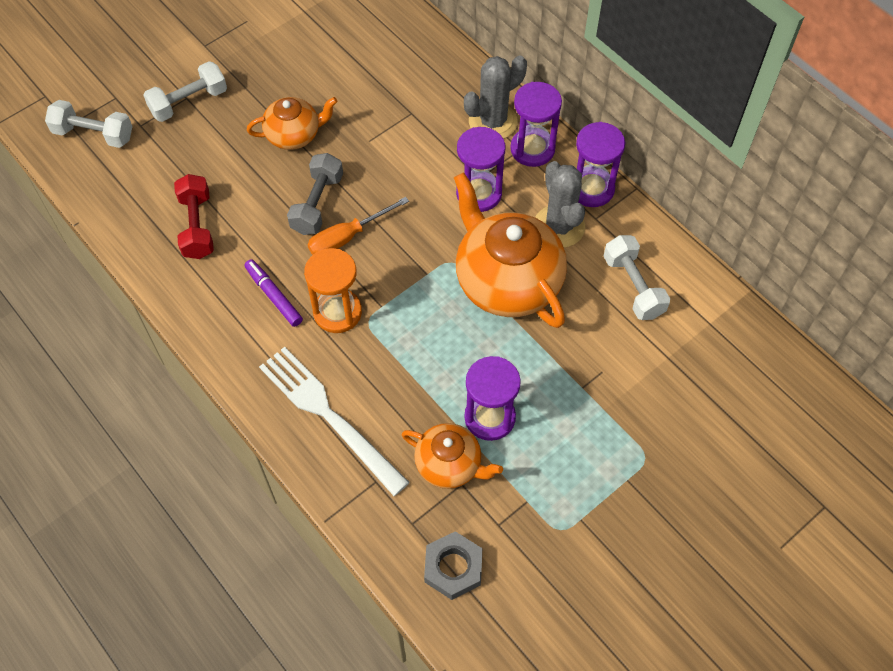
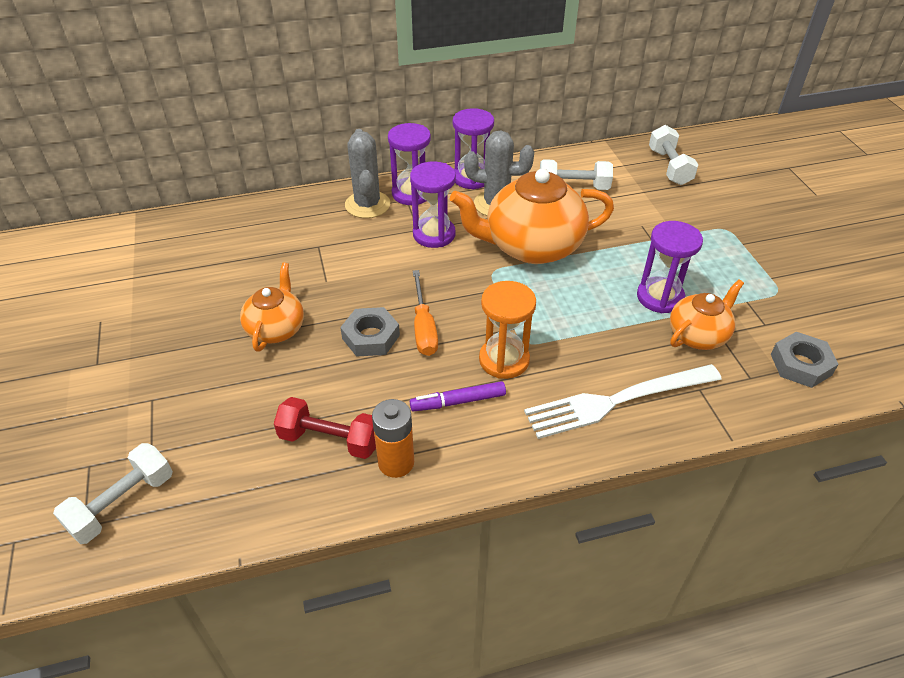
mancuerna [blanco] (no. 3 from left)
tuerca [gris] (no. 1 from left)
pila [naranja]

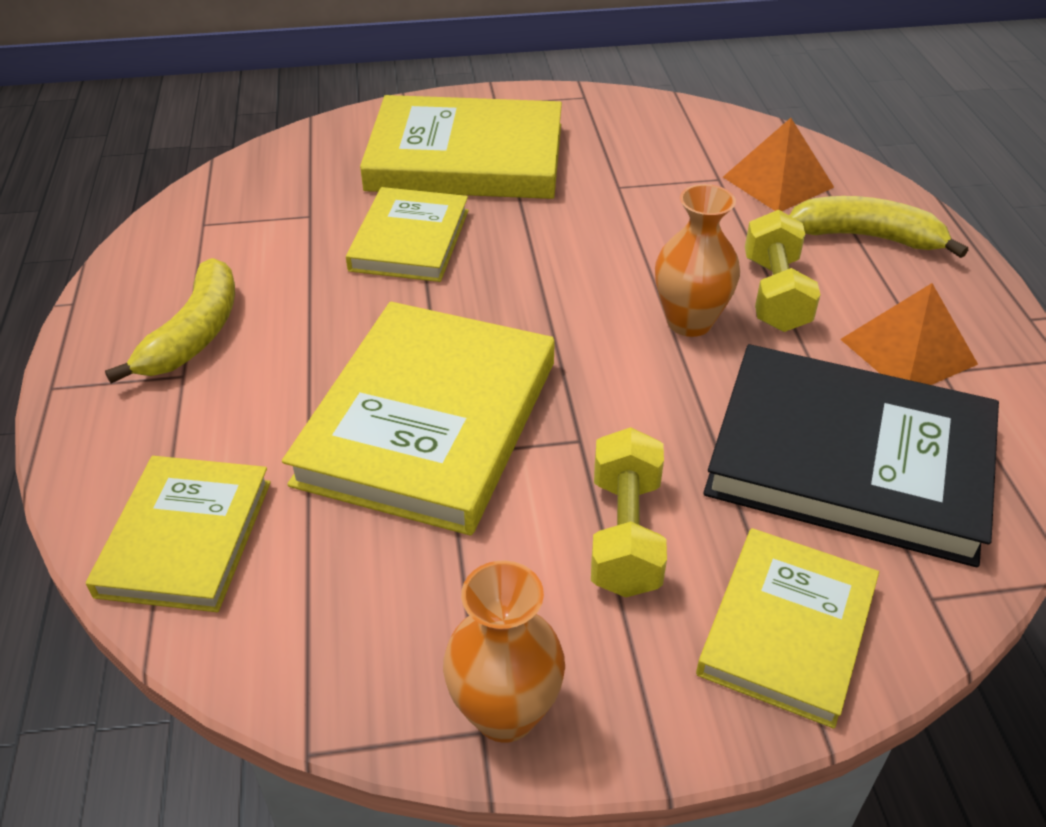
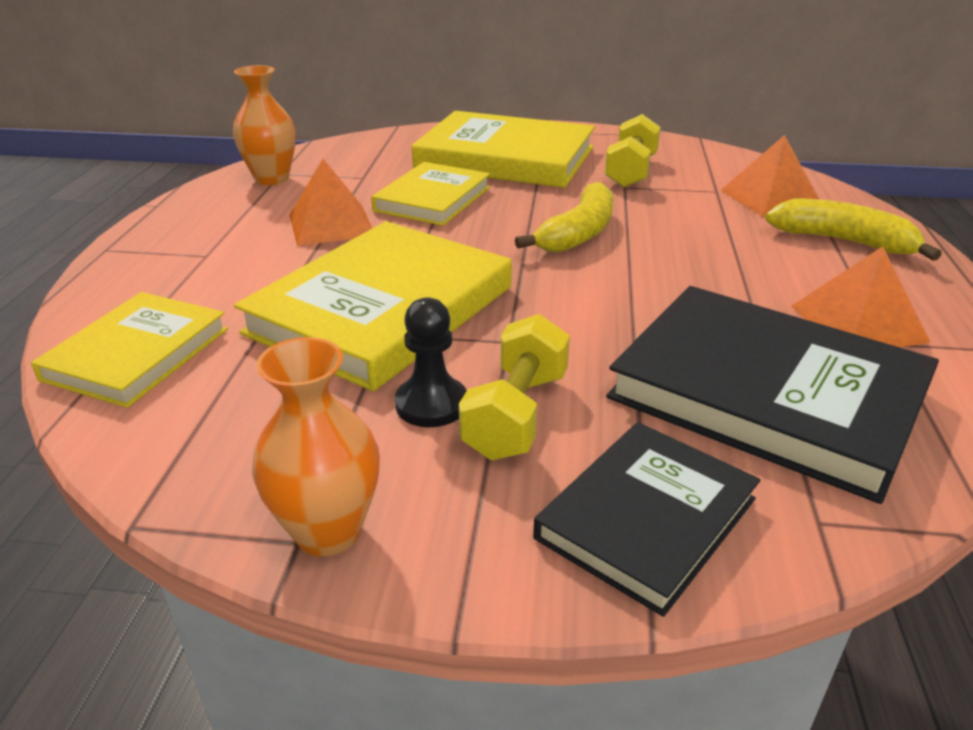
florero [naranja] (no. 1 from left)
mancuerna [amarillo] (no. 2 from left)
plátano [amarillo] (no. 1 from left)
libro [negro] (no. 1 from left)
pirámide [naranja] (no. 1 from left)
peón [negro]

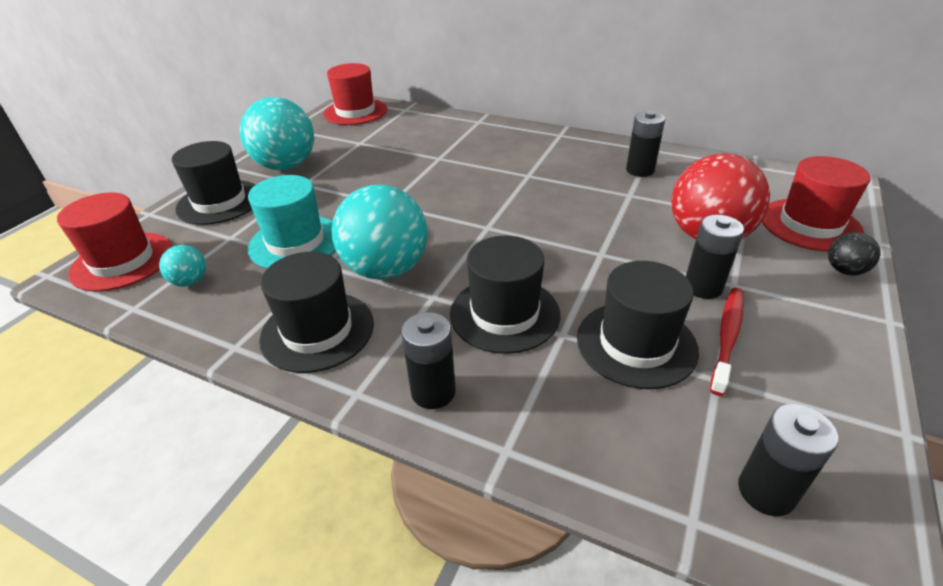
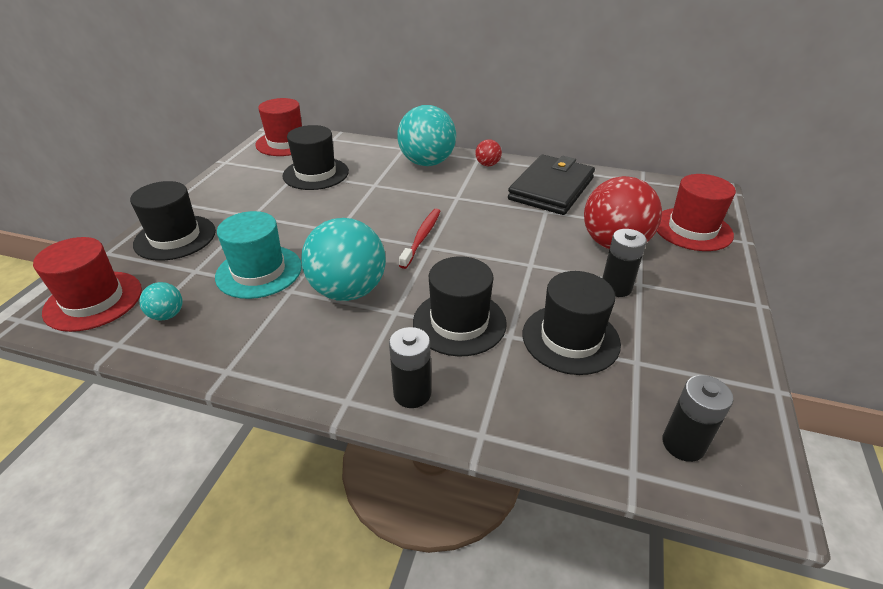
pelota [turquesa] (no. 3 from left)
cartera [negro]
pelota [negro]
sombrero [negro] (no. 2 from left)
cepillo de dientes [rojo]
pelota [rojo] (no. 1 from left)

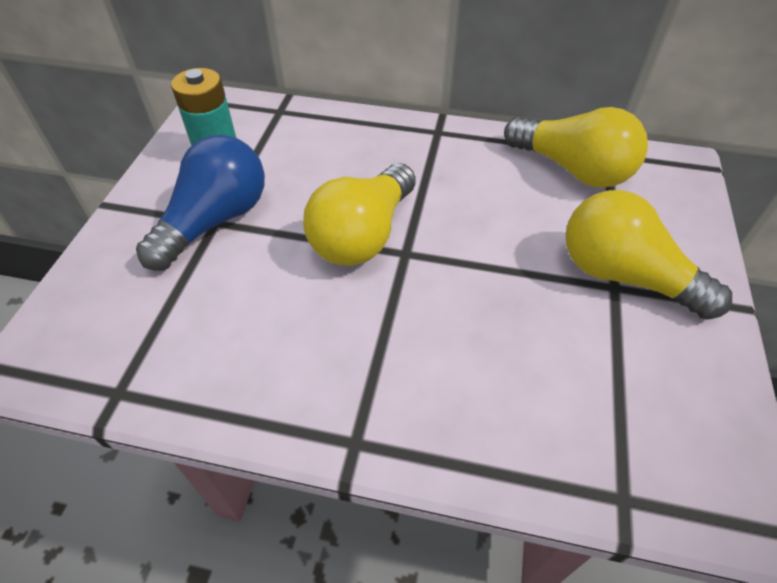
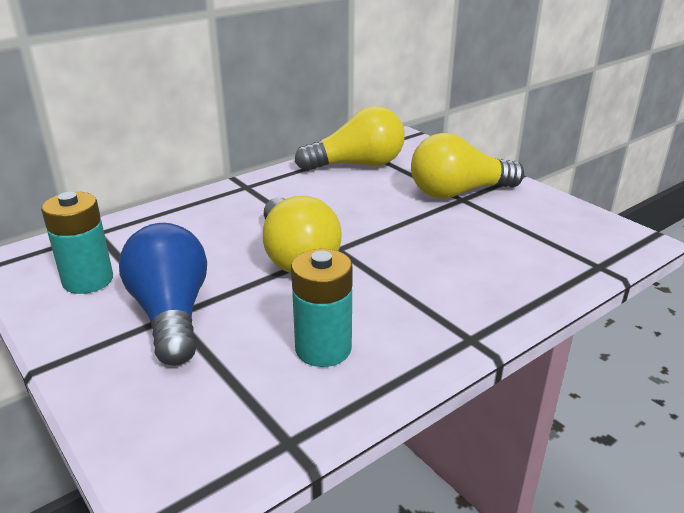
pila [turquesa] (no. 2 from left)

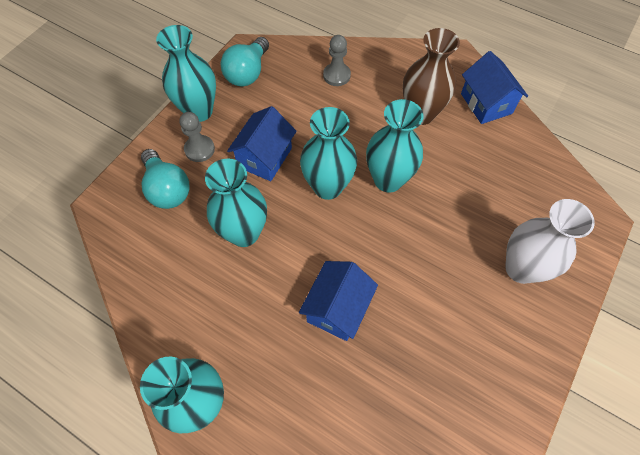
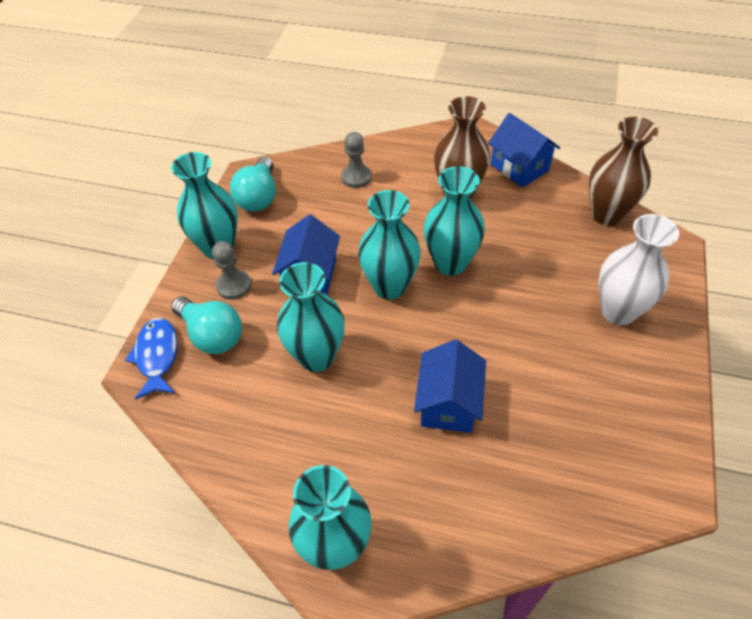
florero [marrón] (no. 2 from left)
pez [azul]

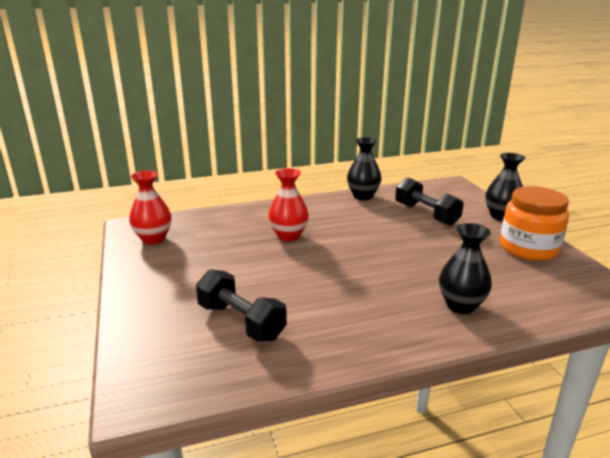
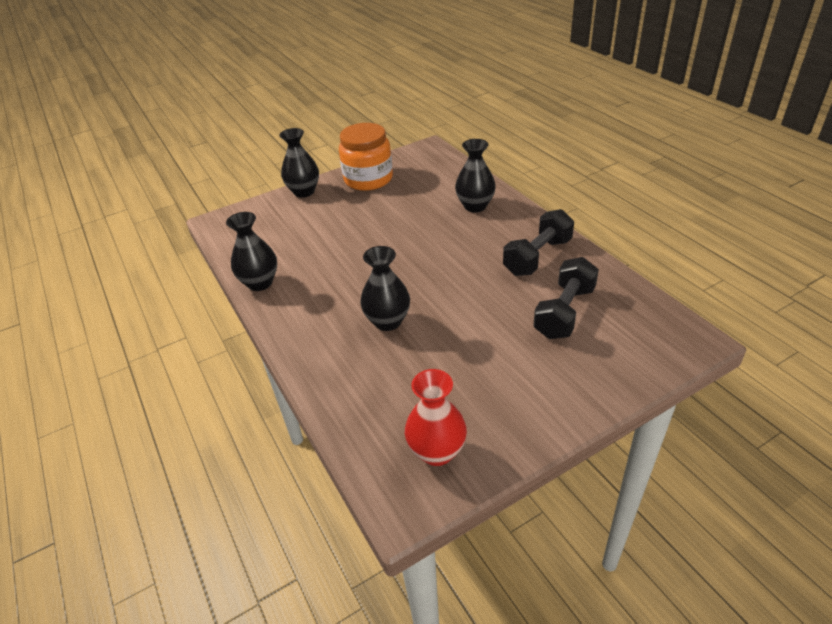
florero [negro] (no. 3 from left)
mancuerna [negro] (no. 1 from left)

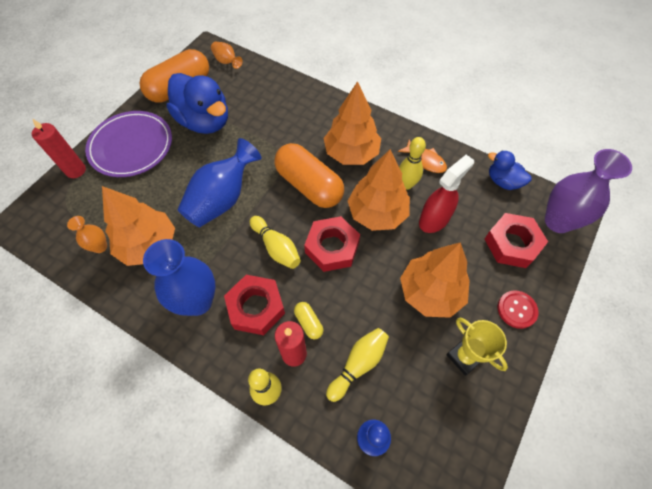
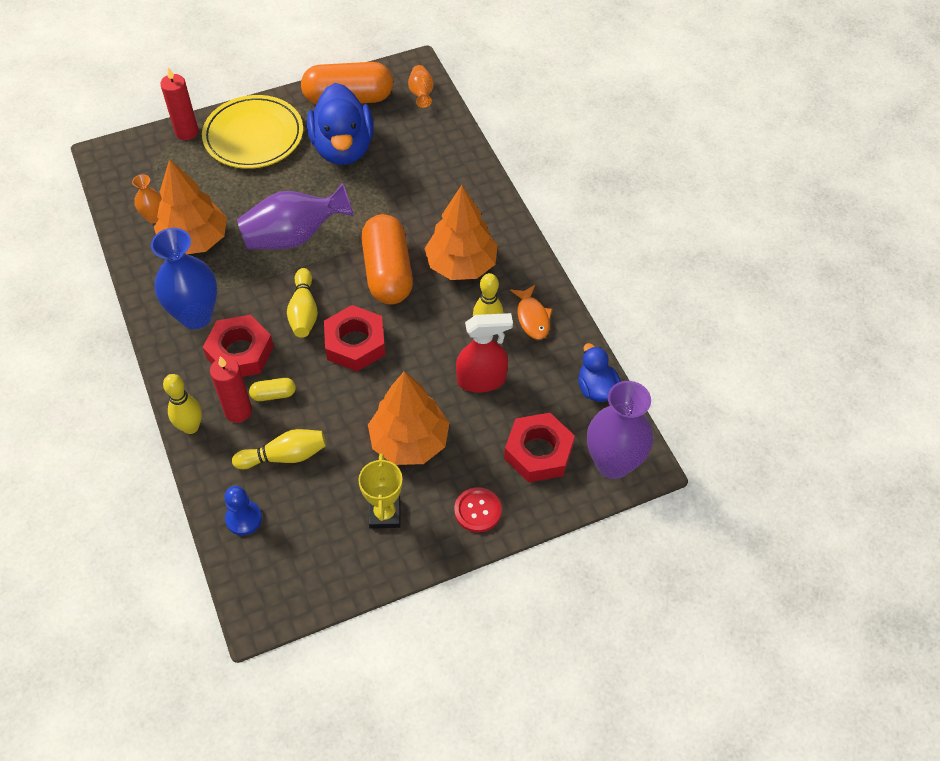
plato [amarillo]
florero [morado] (no. 1 from left)
árbol [naranja] (no. 3 from left in the first image)
cápsula [amarillo]

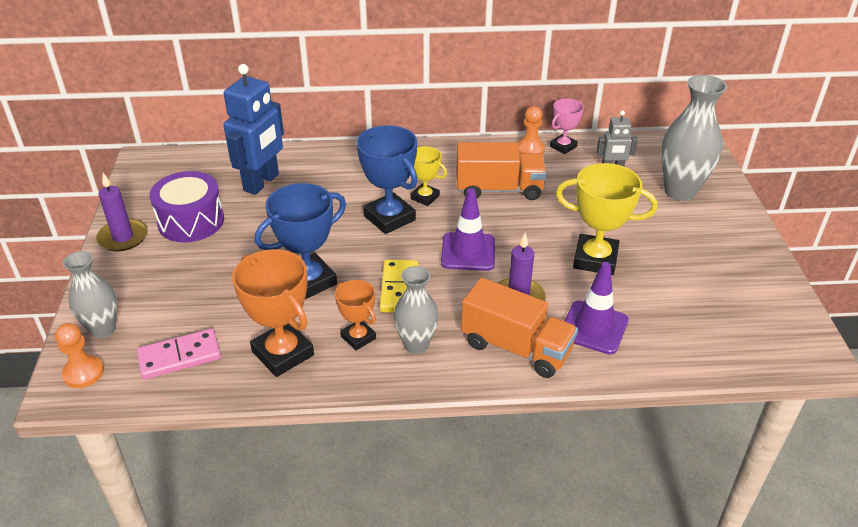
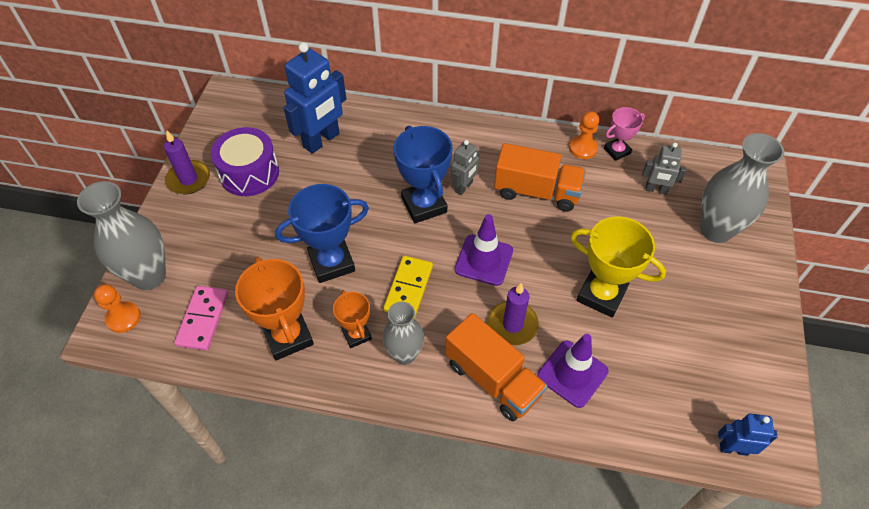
robot [gris] (no. 1 from left)
florero [gris] (no. 1 from left)
ficha de dominó [rosa]
robot [azul] (no. 2 from left)

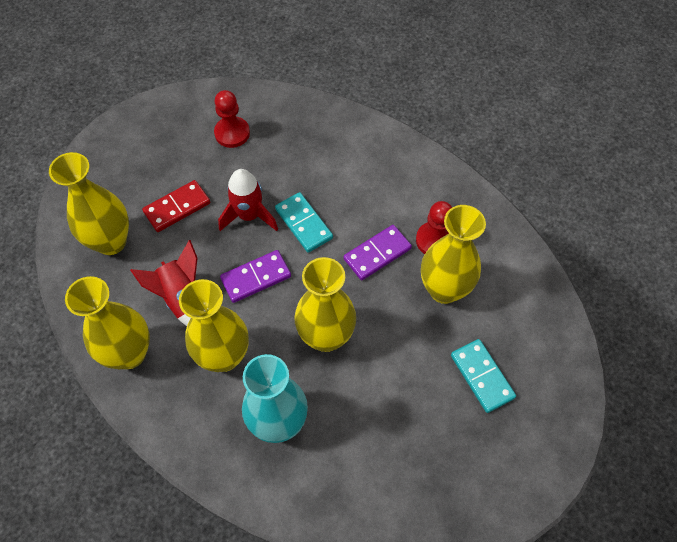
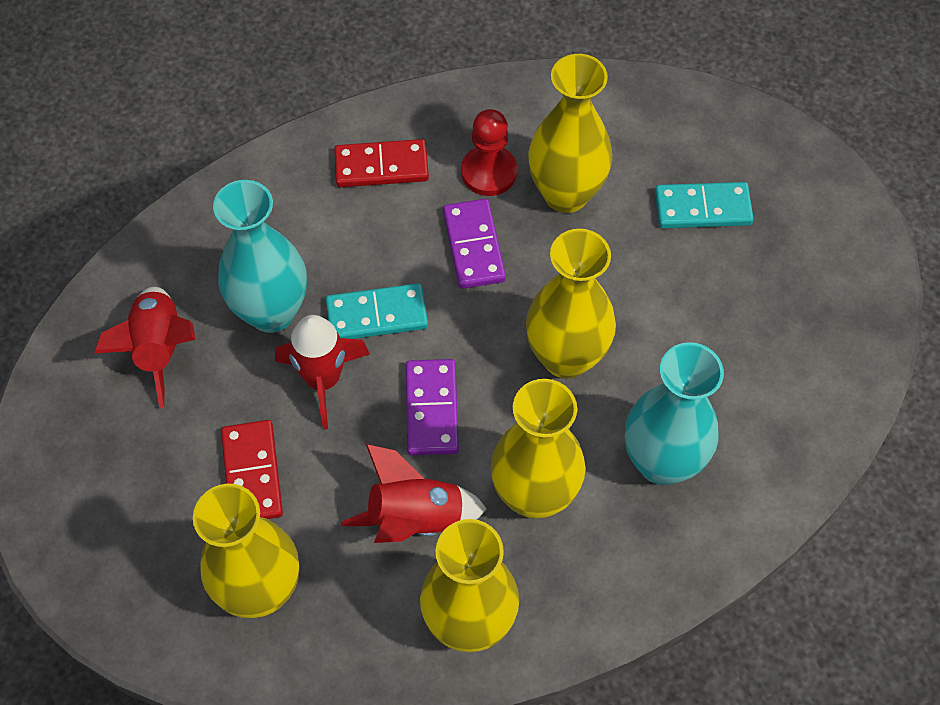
cohete [rojo] (no. 1 from left)
ficha de dominó [rojo] (no. 2 from left)
florero [turquesa] (no. 1 from left)

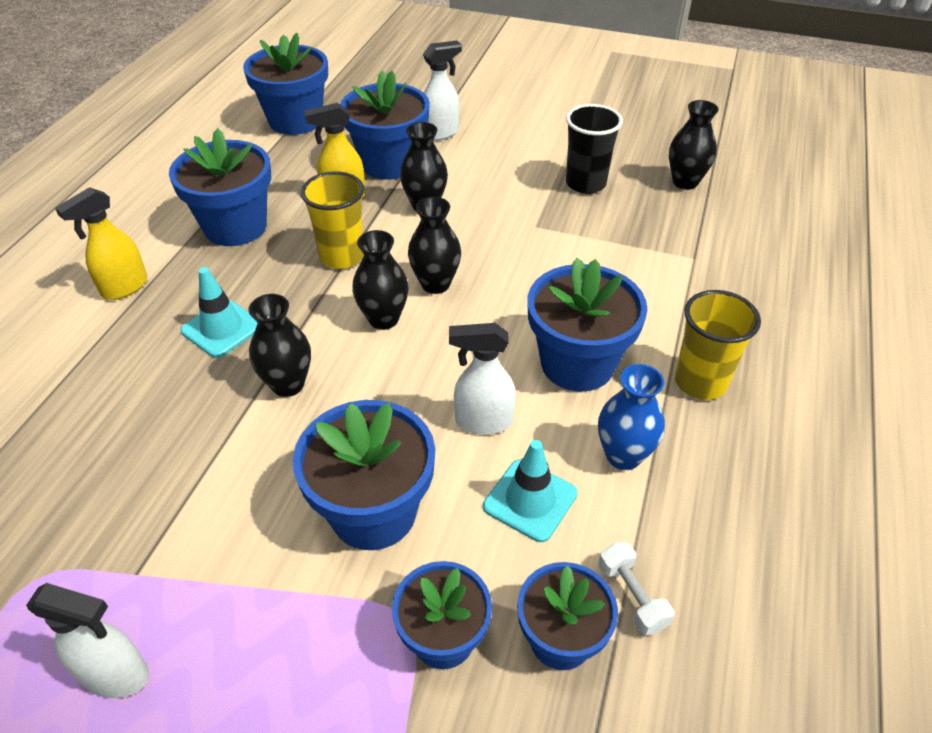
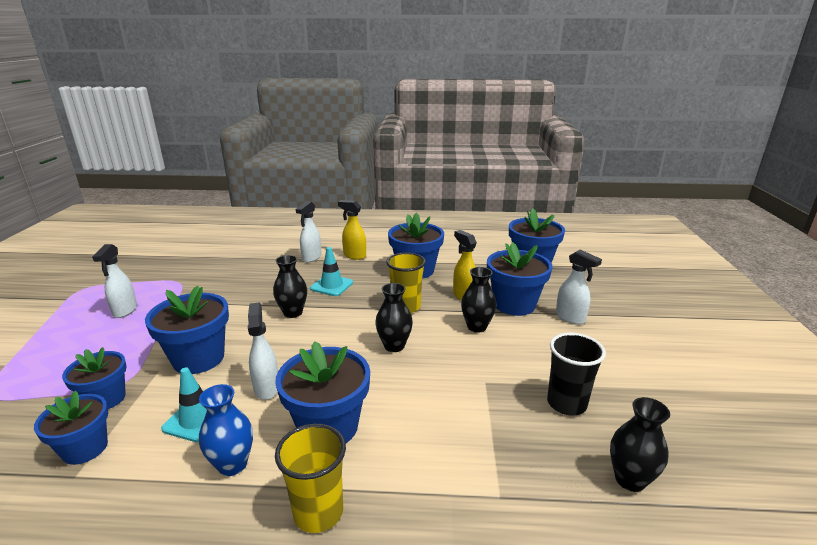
florero [negro] (no. 2 from left in the first image)
mancuerna [blanco]
pulverizador [blanco] (no. 3 from left)

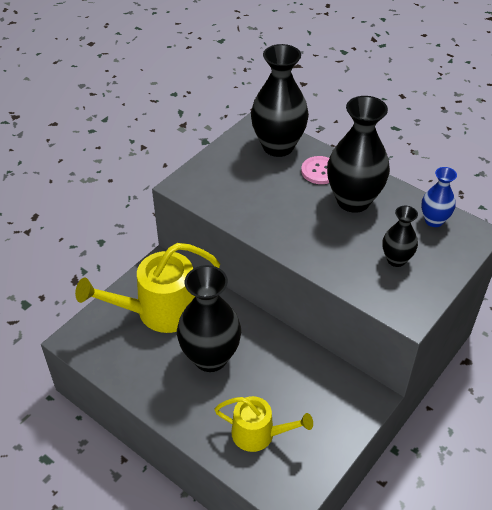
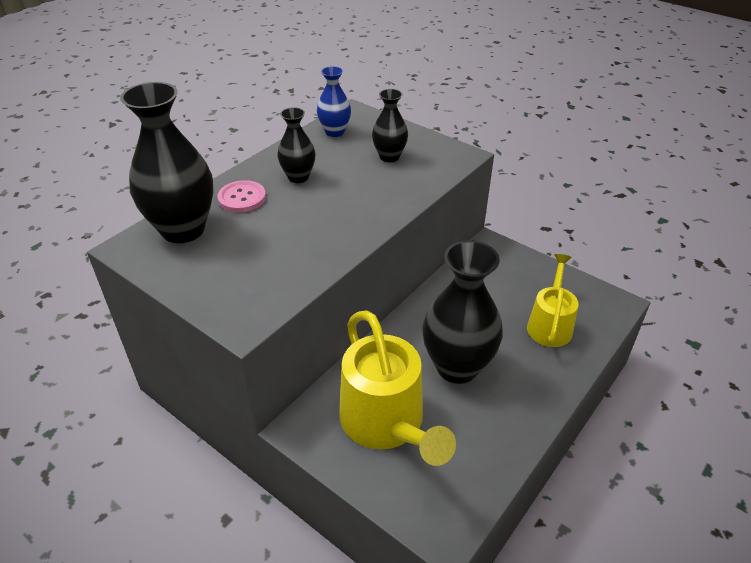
florero [negro] (no. 2 from left)

